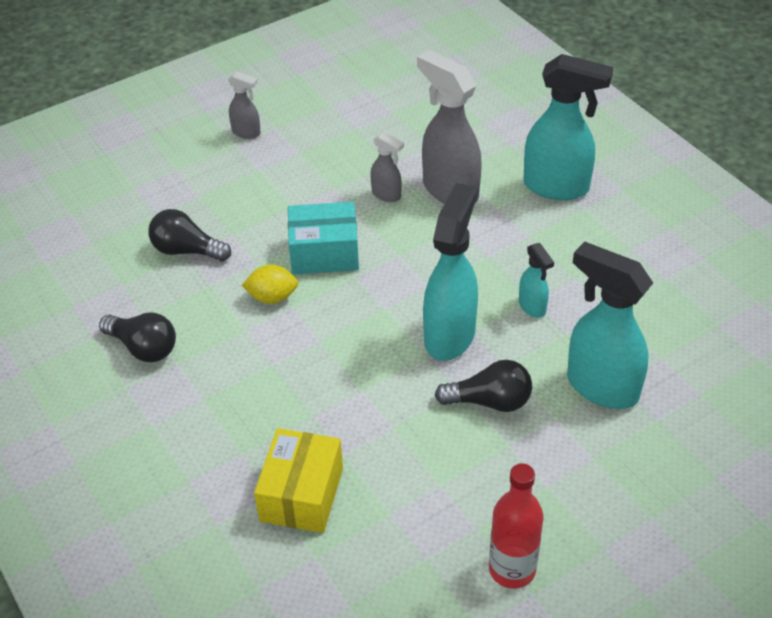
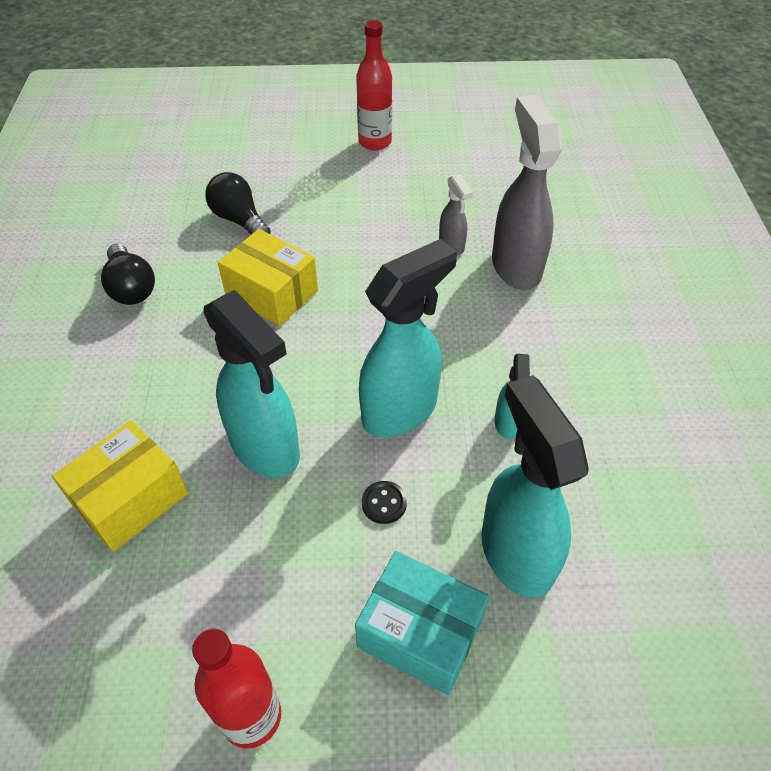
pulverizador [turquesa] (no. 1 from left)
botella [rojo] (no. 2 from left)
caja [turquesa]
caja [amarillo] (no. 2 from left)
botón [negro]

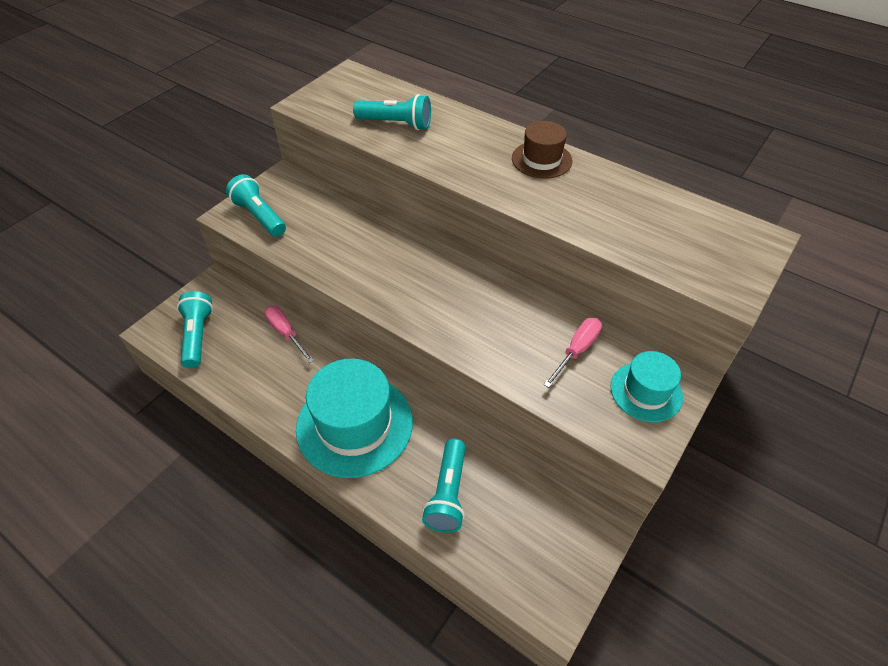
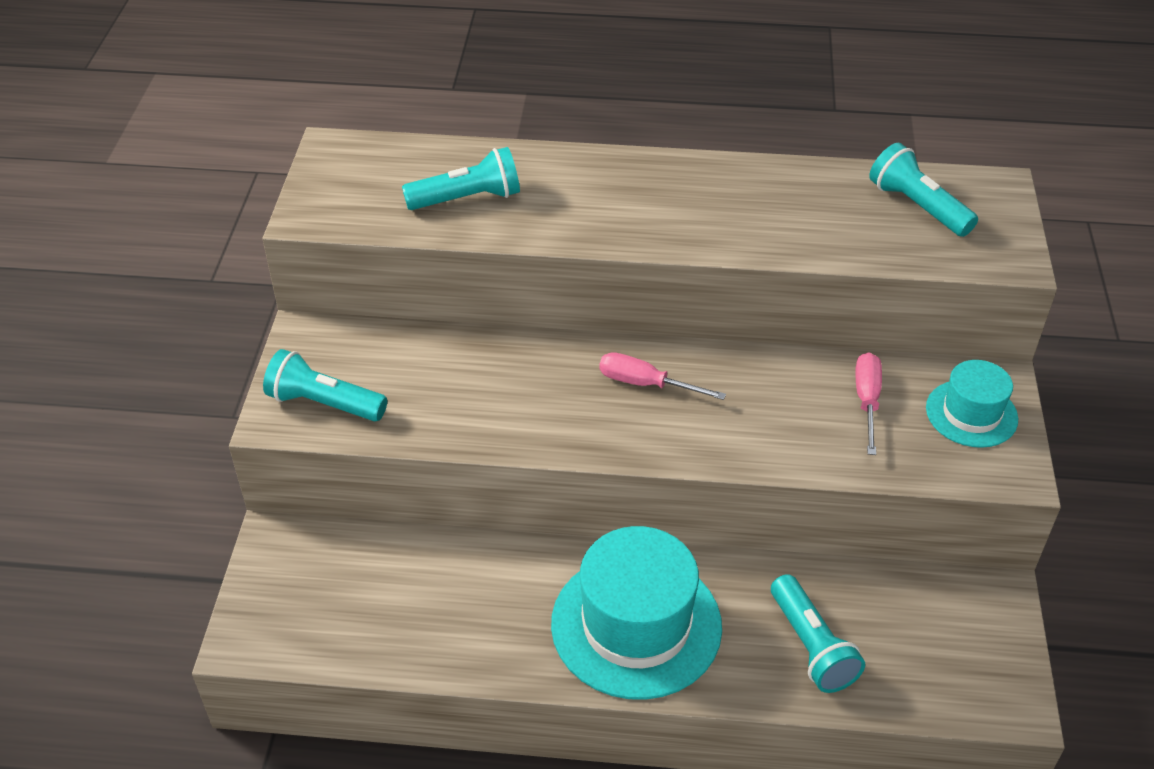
sombrero [marrón]
lámpara de mano [turquesa] (no. 4 from left)
destornillador [rosa] (no. 1 from left)

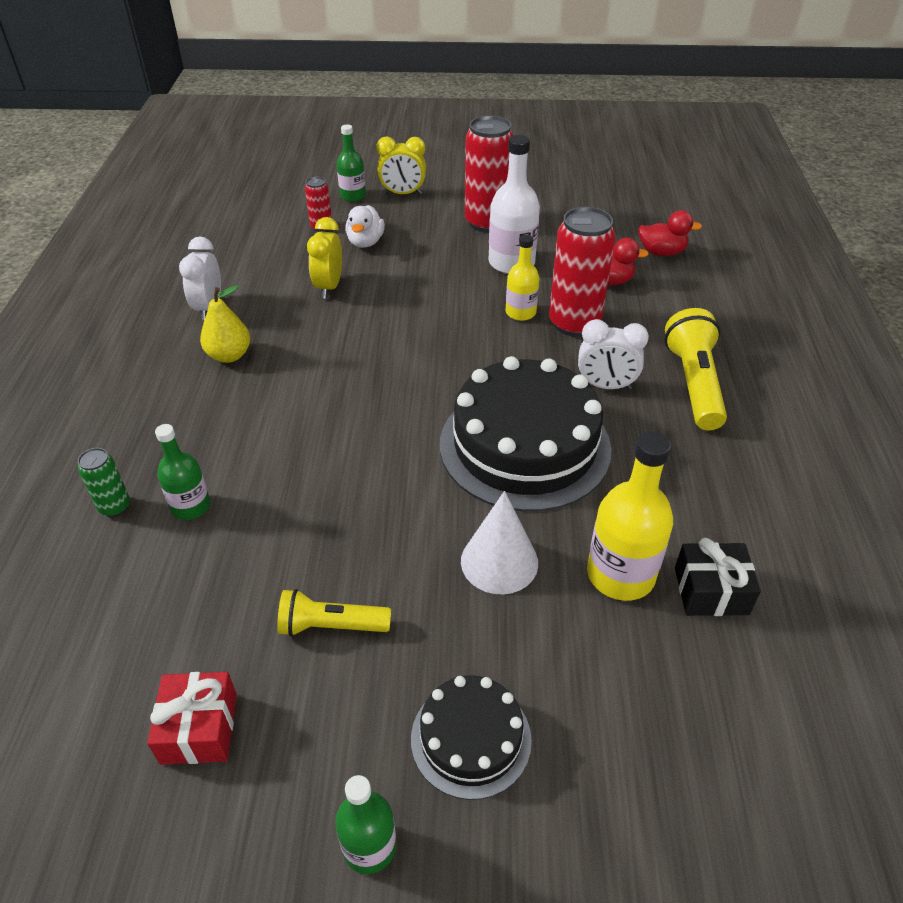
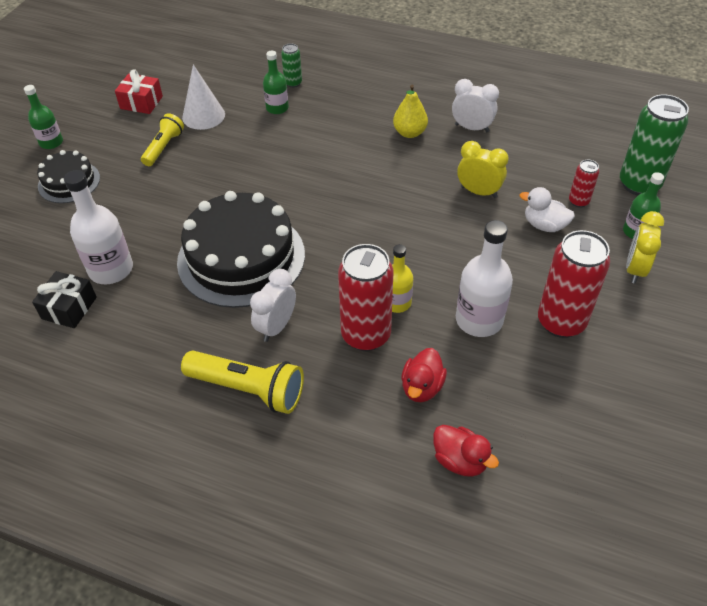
pato [rojo] (no. 2 from left)
botella [blanco] (no. 1 from left)
cono [blanco]
lata [verde] (no. 2 from left)

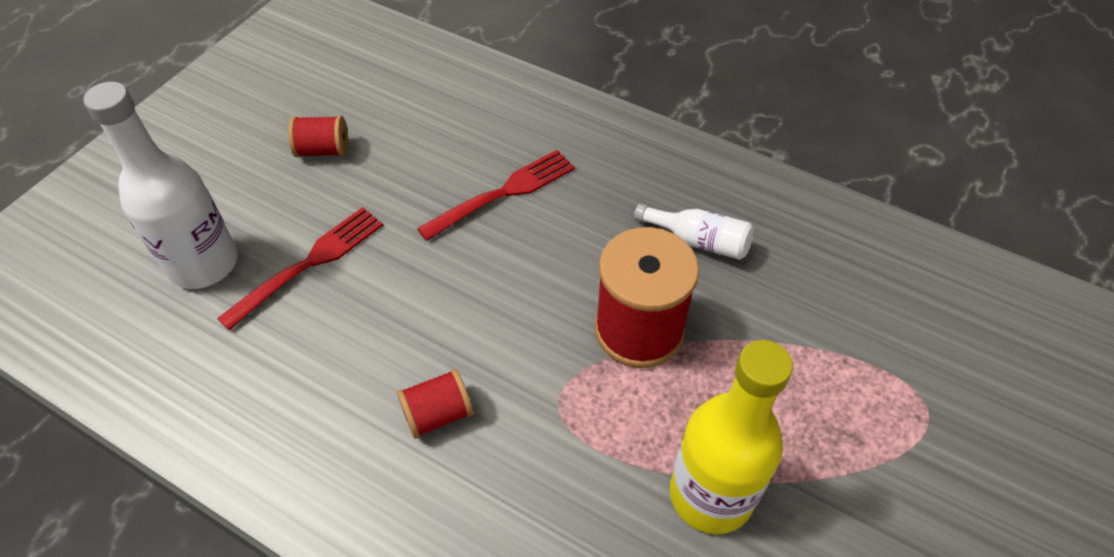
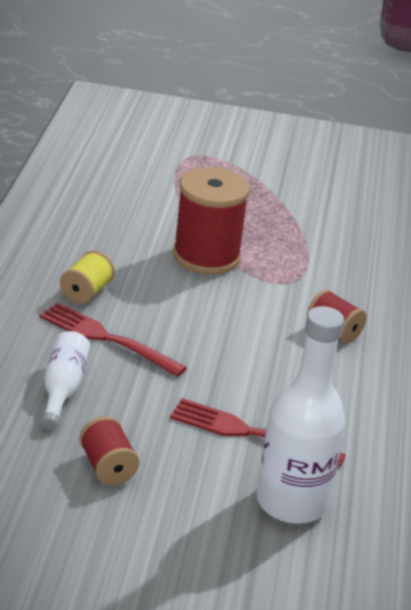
botella [blanco] (no. 1 from left)
botella [amarillo]
carrete [amarillo]

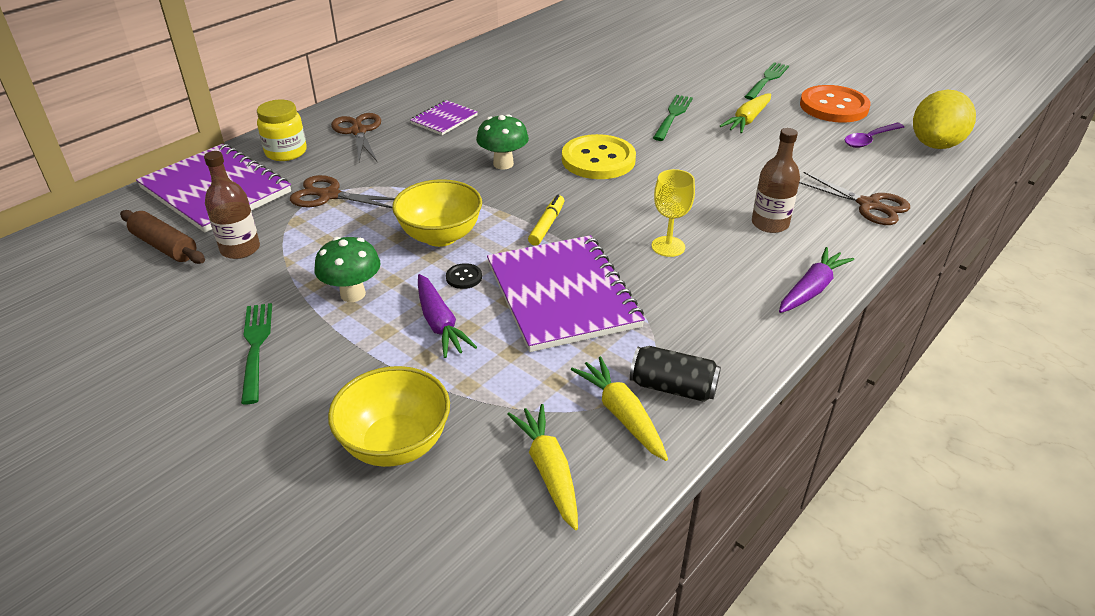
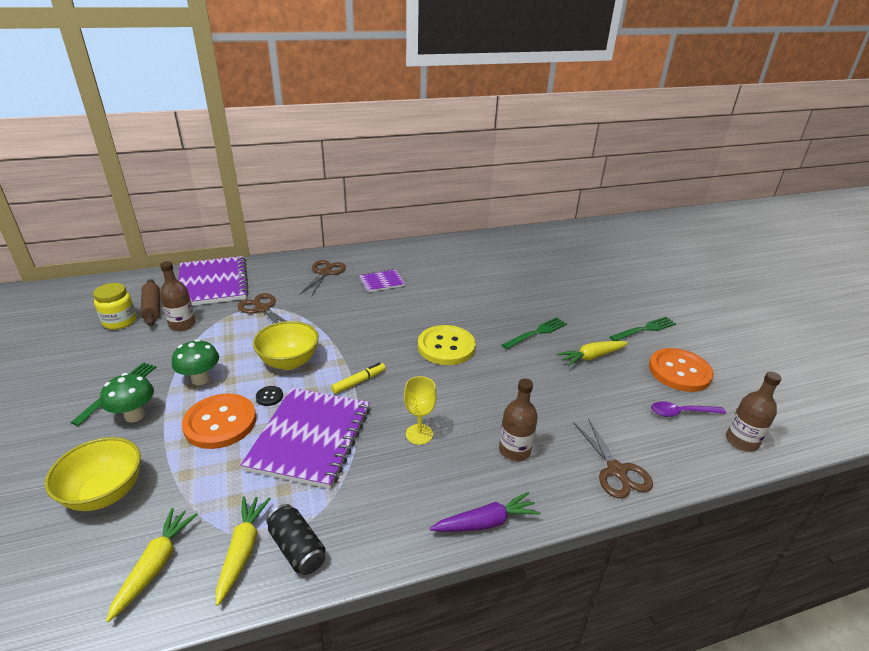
botella [marrón] (no. 3 from left)
tarro [amarillo]
seta [verde] (no. 1 from left)
botón [naranja] (no. 1 from left)

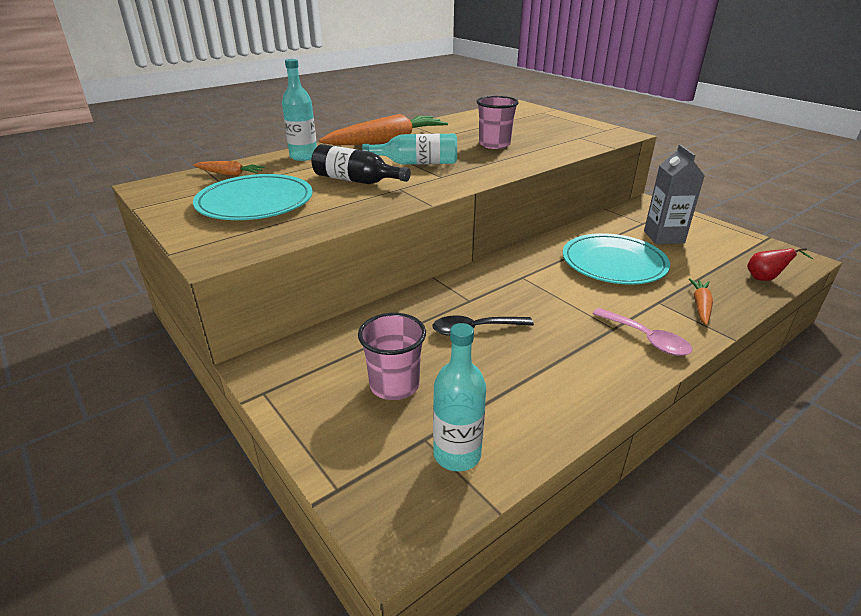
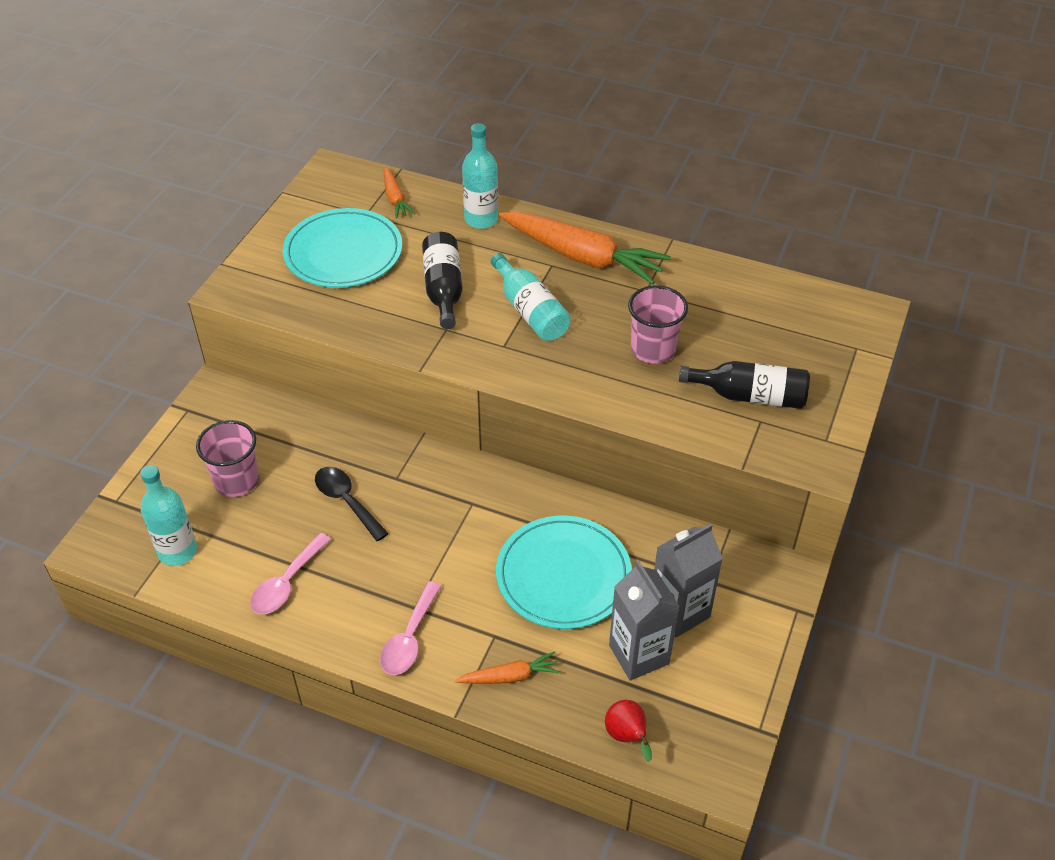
botella [negro] (no. 2 from left)
cuchara [rosa] (no. 1 from left)
cartón de leche [gris] (no. 1 from left)

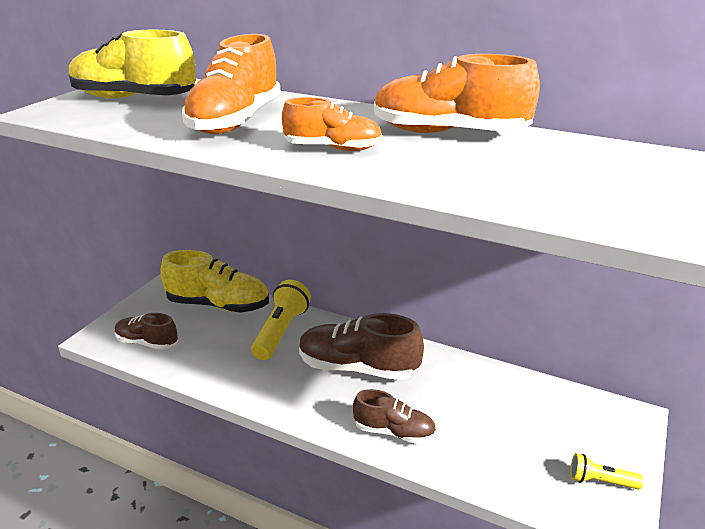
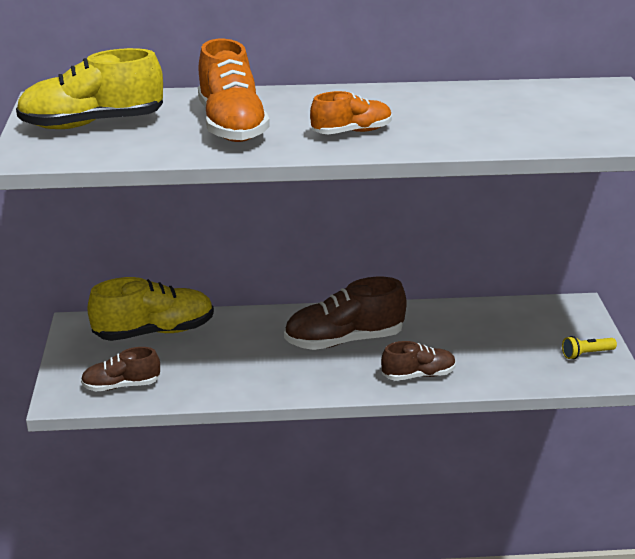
zapato [naranja] (no. 3 from left in the first image)
lámpara de mano [amarillo] (no. 1 from left in the first image)

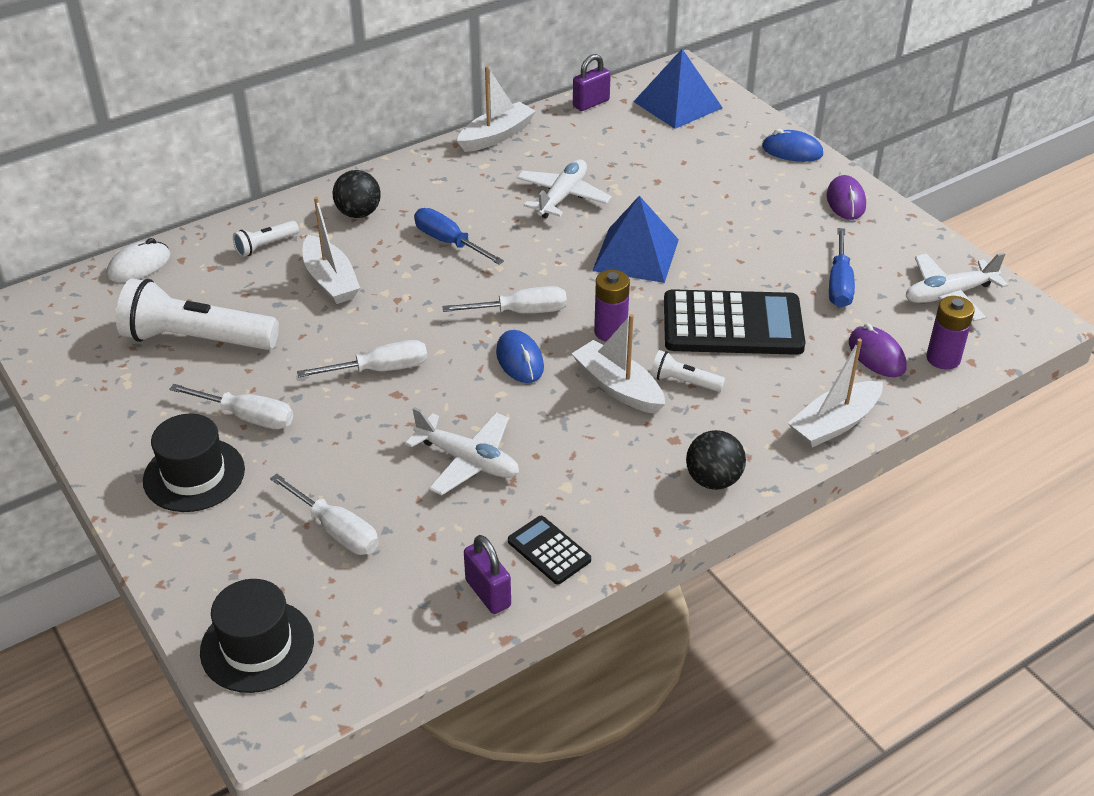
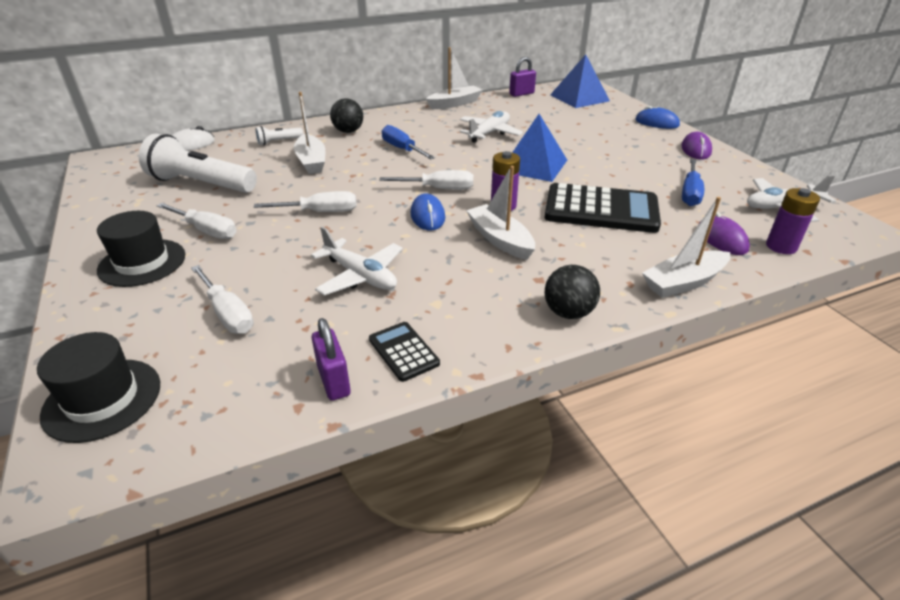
lámpara de mano [blanco] (no. 3 from left in the first image)

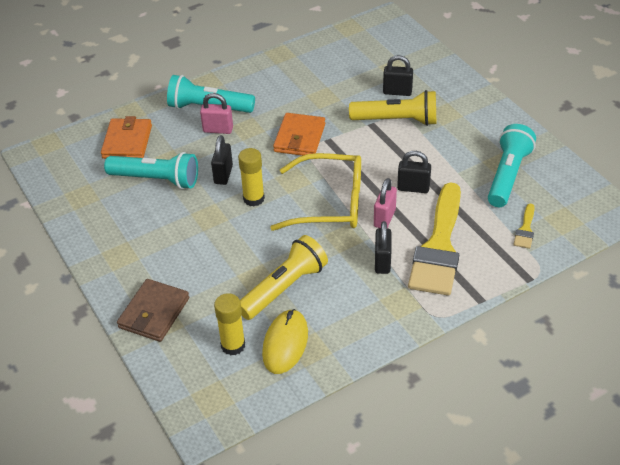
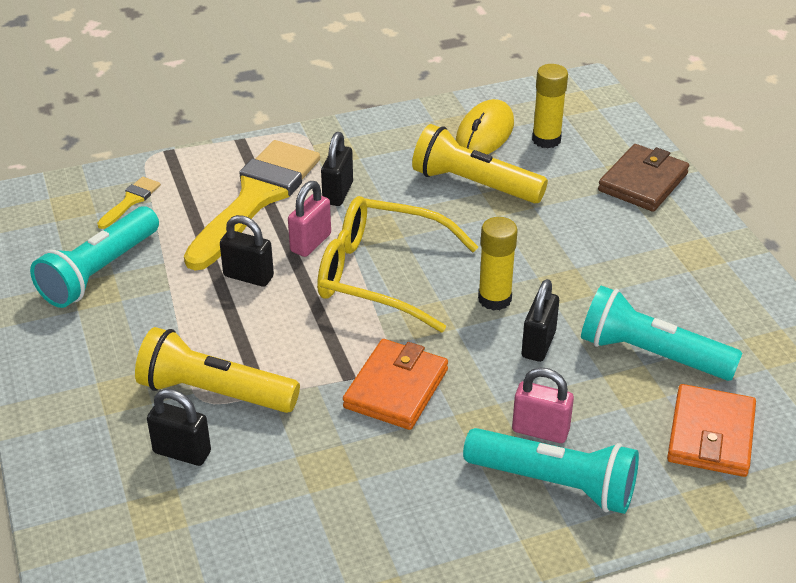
lámpara de mano [amarillo] (no. 2 from left)

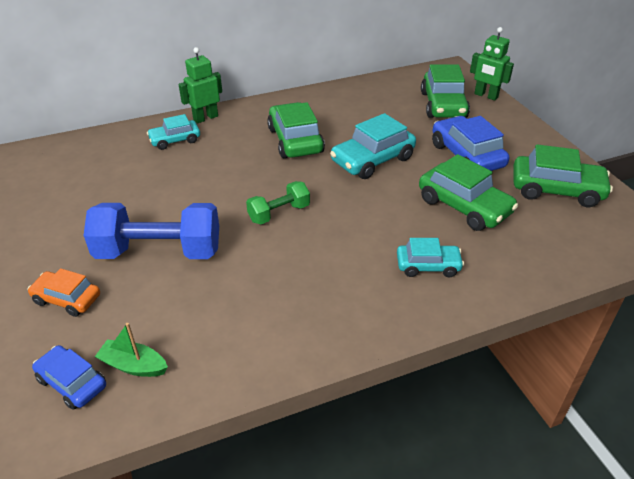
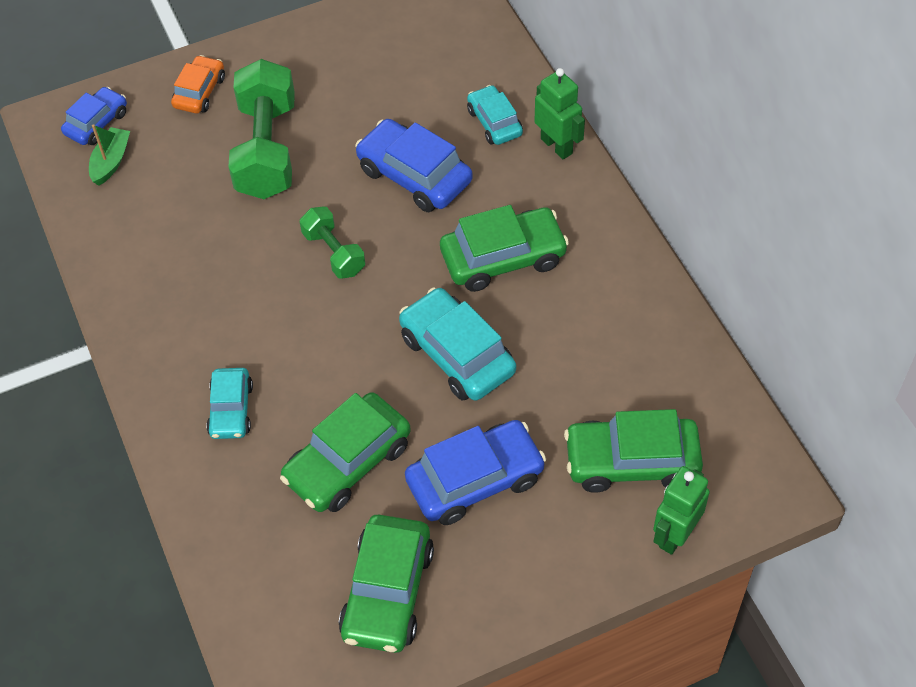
mancuerna [verde] (no. 1 from left)
coche [azul] (no. 2 from left)

